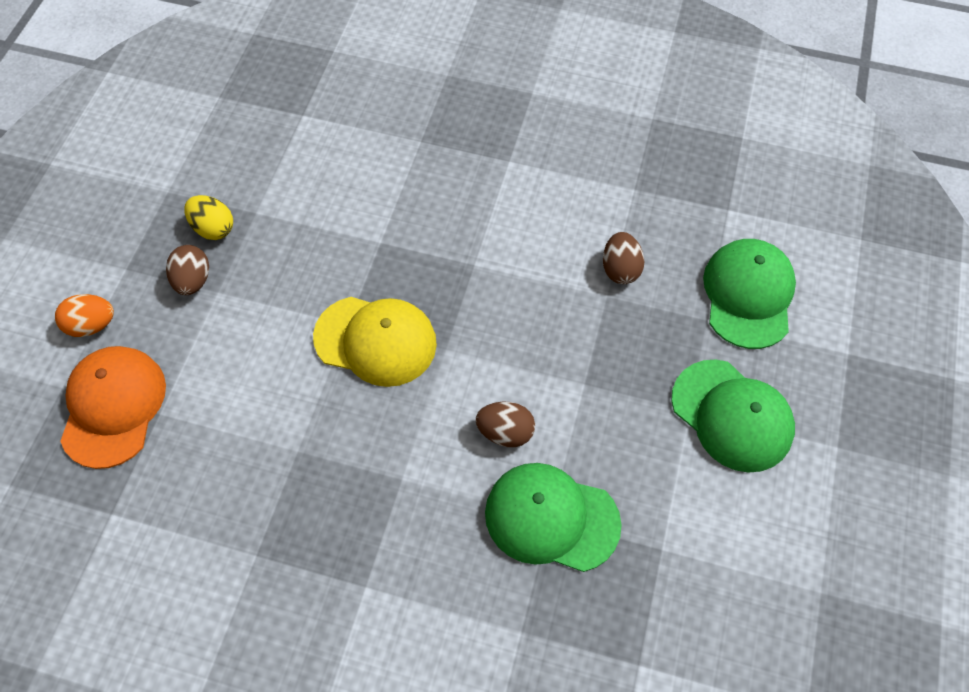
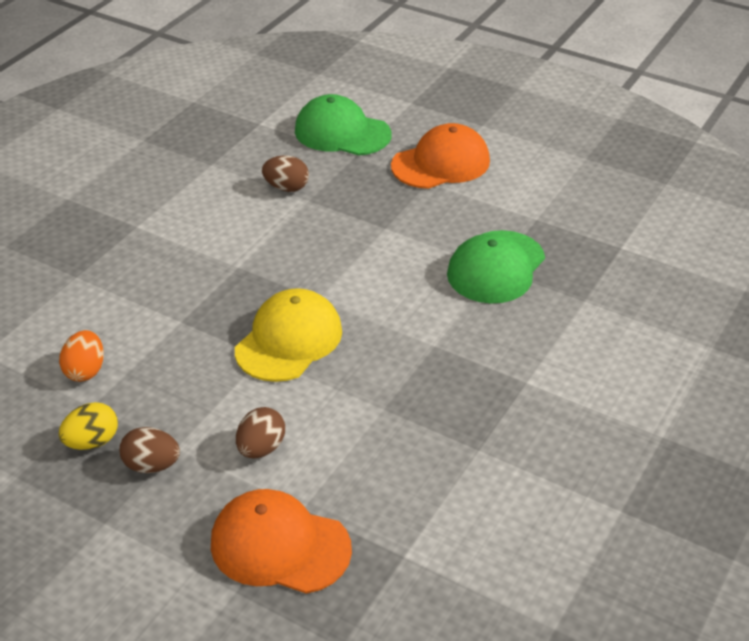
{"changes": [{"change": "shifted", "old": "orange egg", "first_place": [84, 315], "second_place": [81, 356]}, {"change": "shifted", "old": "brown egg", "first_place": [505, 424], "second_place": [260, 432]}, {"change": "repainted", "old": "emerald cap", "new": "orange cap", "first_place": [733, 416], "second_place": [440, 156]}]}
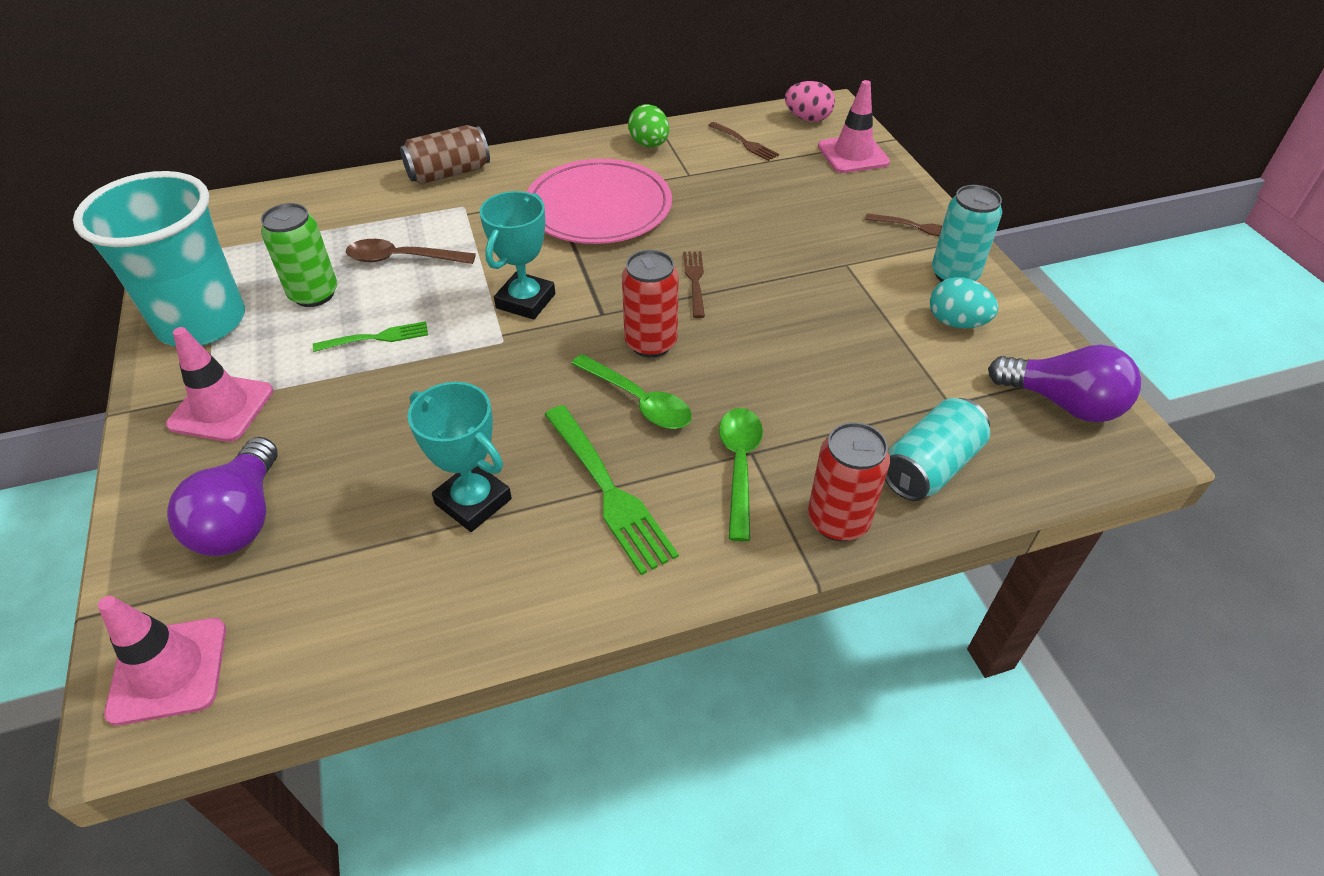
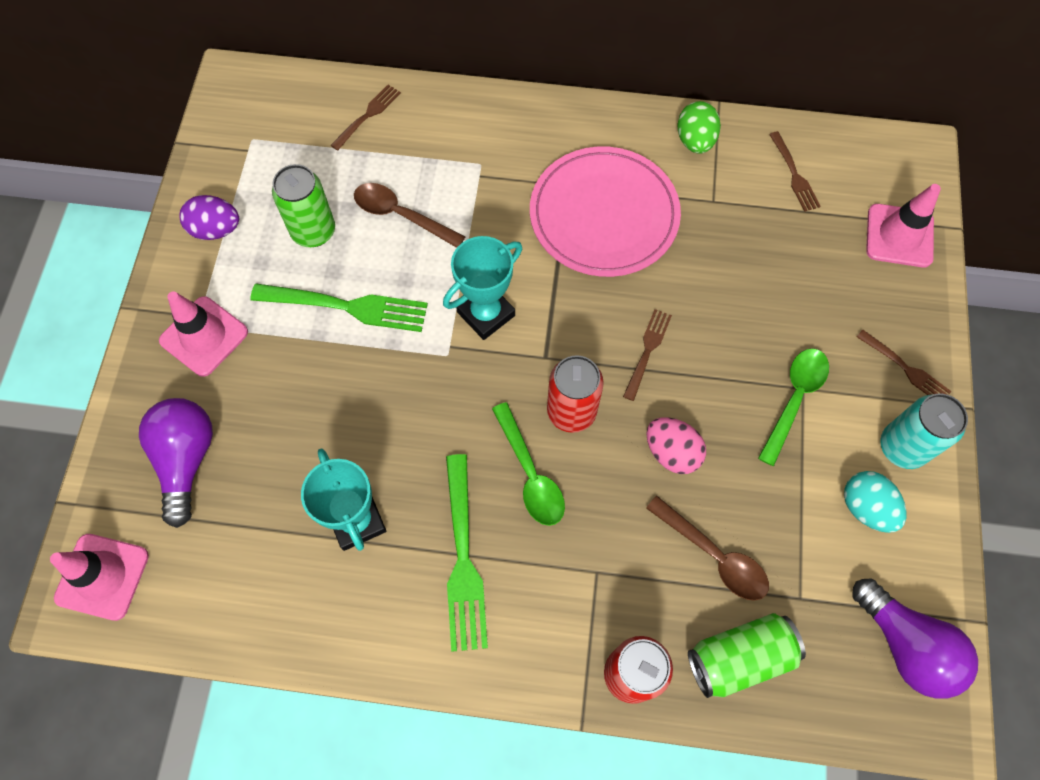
{"changes": [{"change": "rotated", "old": "royal purple bulb", "first_place": [222, 496], "second_place": [176, 463], "degrees": 150}, {"change": "swapped", "old": "teal tumbler", "new": "royal purple egg", "first_place": [159, 258], "second_place": [209, 217]}, {"change": "scaled", "old": "emerald fork", "first_place": [370, 336], "second_place": [339, 308], "factor": 1.74}, {"change": "new", "new": "brown fork", "second_place": [365, 118]}, {"change": "shifted", "old": "rose-pink egg", "first_place": [810, 101], "second_place": [676, 445]}, {"change": "new", "new": "brown spoon", "second_place": [707, 548]}, {"change": "repainted", "old": "teal tin", "new": "emerald tin", "first_place": [937, 449], "second_place": [747, 655]}, {"change": "shifted", "old": "emerald spoon", "first_place": [741, 474], "second_place": [793, 407]}, {"change": "gone", "old": "brown tin", "first_place": [445, 154]}]}
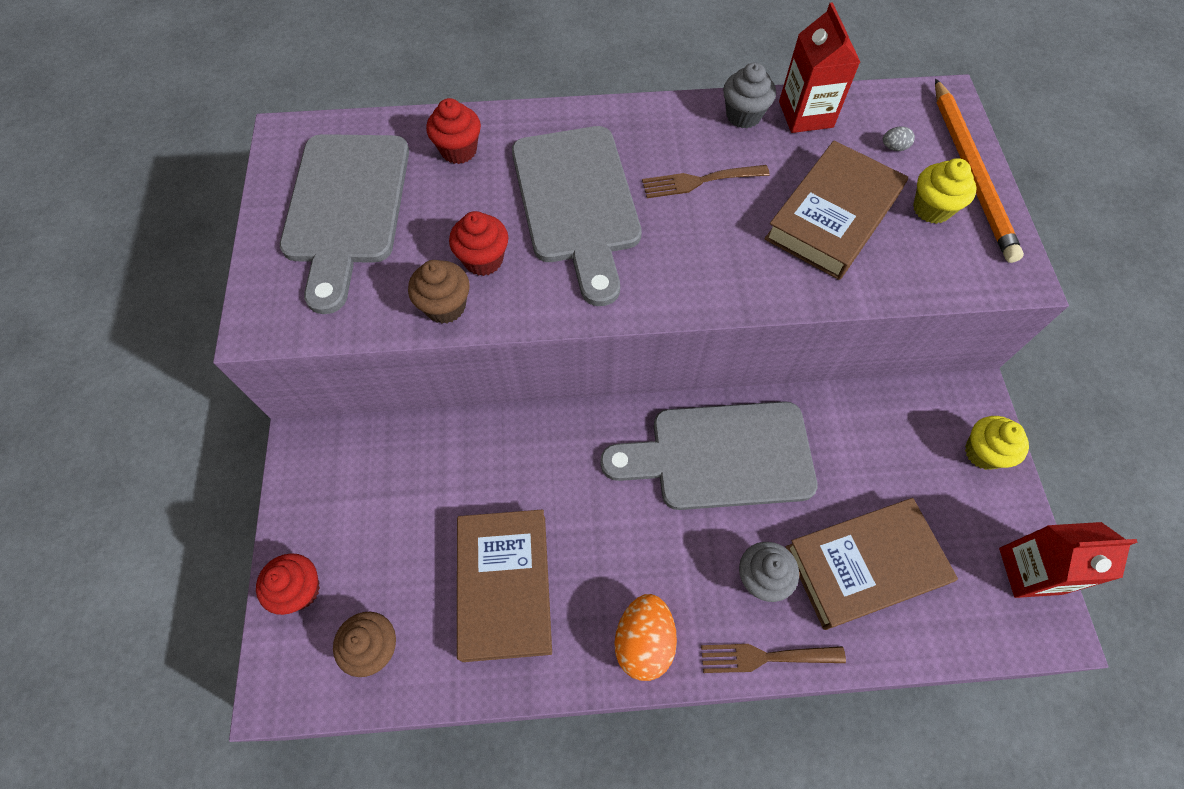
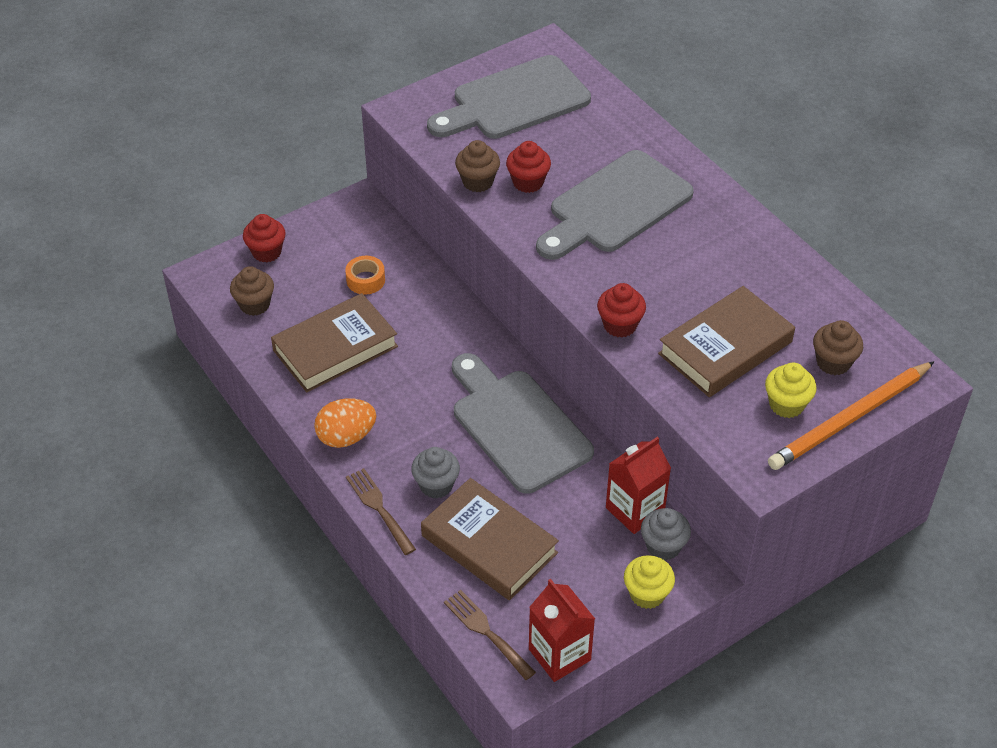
{"changes": [{"change": "new", "new": "orange sticky tape", "second_place": [365, 275]}, {"change": "shifted", "old": "brown fork", "first_place": [706, 181], "second_place": [490, 635]}, {"change": "shifted", "old": "crimson cupcake", "first_place": [453, 131], "second_place": [621, 310]}, {"change": "shifted", "old": "crimson milk carton", "first_place": [819, 67], "second_place": [638, 485]}, {"change": "shifted", "old": "grey cupcake", "first_place": [749, 95], "second_place": [666, 534]}, {"change": "rotated", "old": "brown hardcover", "first_place": [836, 210], "second_place": [726, 341], "degrees": -45}, {"change": "swapped", "old": "grey egg", "new": "brown cupcake", "first_place": [899, 139], "second_place": [838, 347]}]}
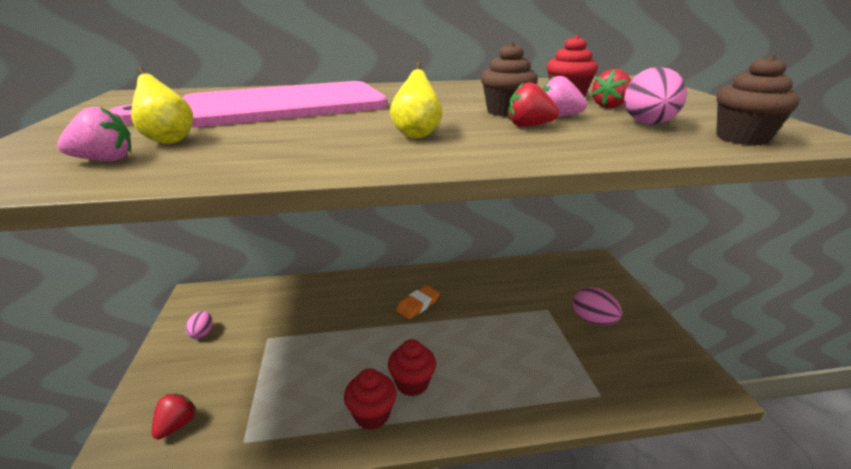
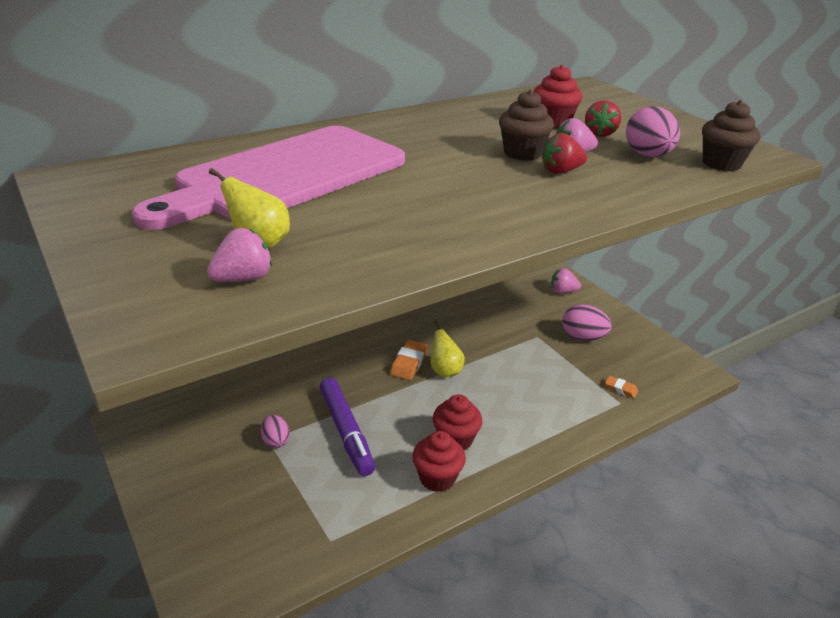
{"changes": [{"change": "shifted", "old": "rose-pink egg", "first_place": [198, 325], "second_place": [275, 431]}, {"change": "new", "new": "royal purple marker", "second_place": [347, 427]}, {"change": "shifted", "old": "bright yellow toy pear", "first_place": [416, 100], "second_place": [448, 348]}, {"change": "new", "new": "rose-pink strawberry", "second_place": [566, 280]}, {"change": "new", "new": "orange gum eraser", "second_place": [621, 387]}, {"change": "gone", "old": "crimson strawberry", "first_place": [174, 416]}]}
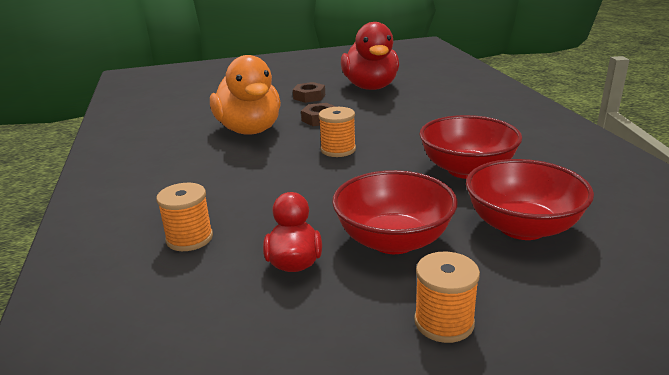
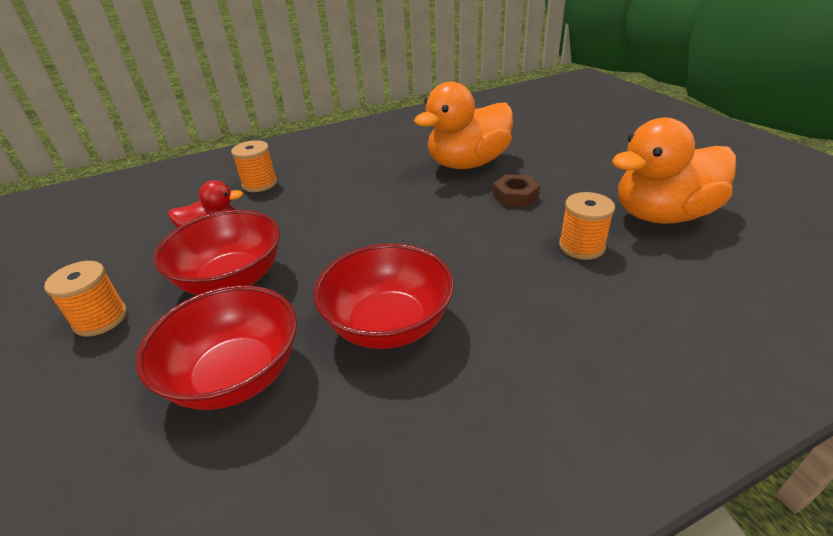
{"changes": [{"change": "shifted", "old": "orange spool", "first_place": [337, 132], "second_place": [587, 226]}, {"change": "repainted", "old": "crimson rubber duck", "new": "orange rubber duck", "first_place": [370, 56], "second_place": [674, 171]}, {"change": "gone", "old": "brown hex nut", "first_place": [309, 92]}]}
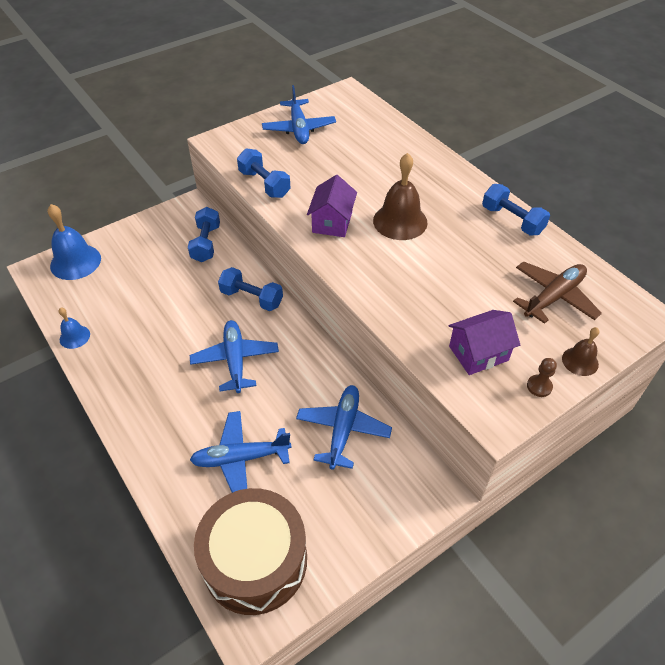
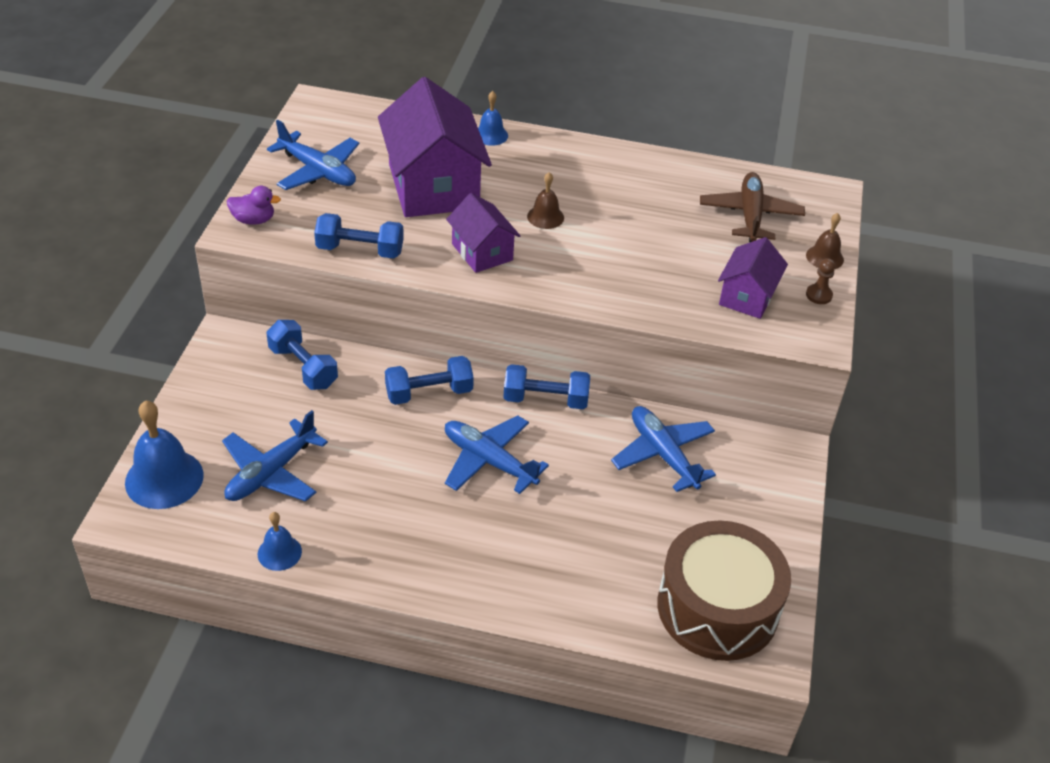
{"changes": [{"change": "shifted", "old": "blue aeroplane", "first_place": [241, 452], "second_place": [275, 456]}, {"change": "new", "new": "royal purple rubber duck", "second_place": [254, 205]}, {"change": "new", "new": "royal purple cottage", "second_place": [435, 147]}, {"change": "new", "new": "blue school bell", "second_place": [493, 118]}, {"change": "shifted", "old": "blue free weight", "first_place": [516, 210], "second_place": [546, 386]}, {"change": "scaled", "old": "brown school bell", "first_place": [400, 196], "second_place": [545, 200], "factor": 0.55}]}
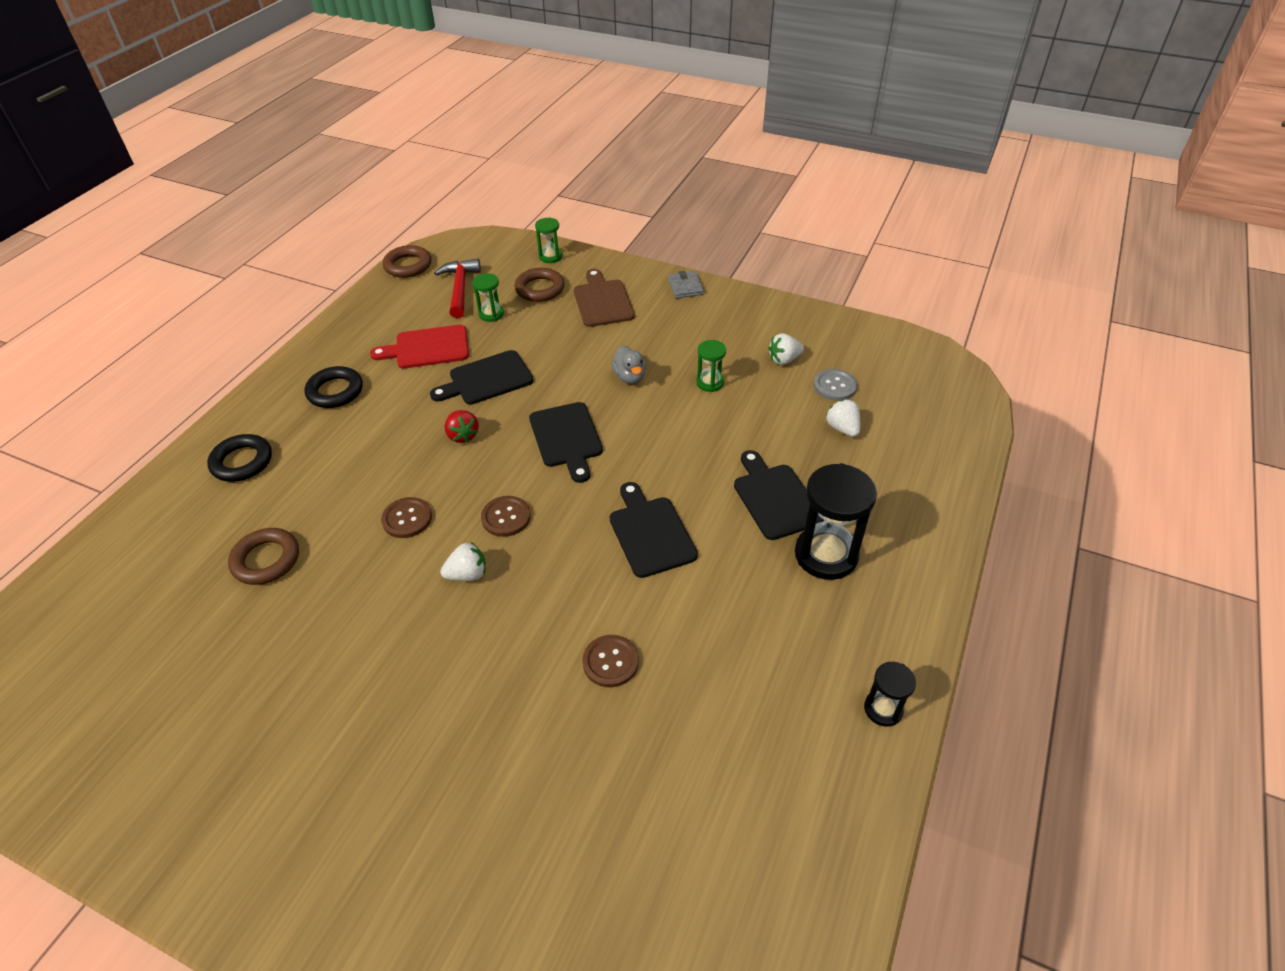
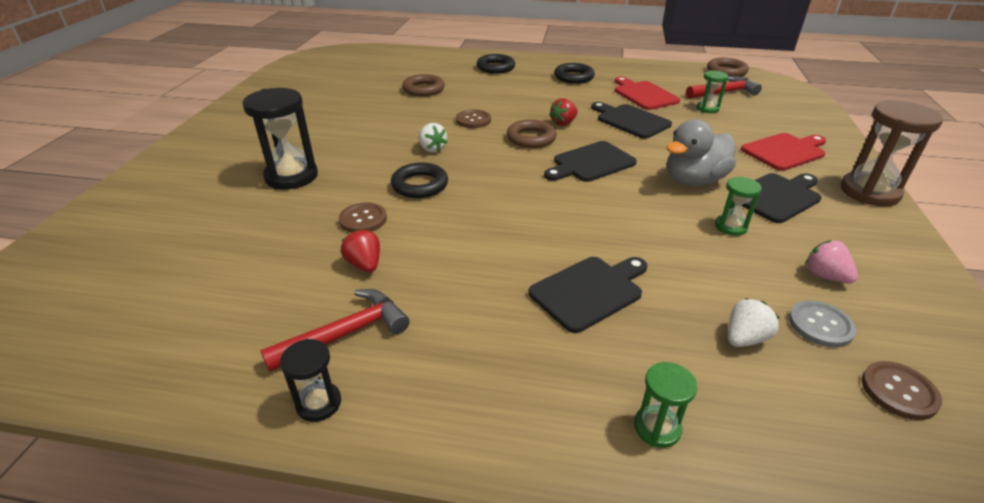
{"changes": [{"change": "shifted", "old": "black sandglass", "first_place": [836, 521], "second_place": [280, 139]}, {"change": "new", "new": "crimson claw hammer", "second_place": [335, 330]}, {"change": "new", "new": "crimson strawberry", "second_place": [360, 250]}, {"change": "new", "new": "black ring", "second_place": [419, 180]}, {"change": "shifted", "old": "brown ring", "first_place": [539, 285], "second_place": [532, 133]}, {"change": "shifted", "old": "emerald sandglass", "first_place": [548, 240], "second_place": [665, 405]}, {"change": "scaled", "old": "grey rubber duck", "first_place": [628, 365], "second_place": [701, 152], "factor": 1.72}, {"change": "repainted", "old": "brown chopping board", "new": "crimson chopping board", "first_place": [604, 298], "second_place": [783, 152]}, {"change": "shifted", "old": "black chopping board", "first_place": [654, 530], "second_place": [781, 198]}, {"change": "repainted", "old": "pure white strawberry", "new": "rose-pink strawberry", "first_place": [786, 349], "second_place": [832, 261]}, {"change": "swapped", "old": "grey card wallet", "new": "brown sandglass", "first_place": [686, 284], "second_place": [891, 153]}, {"change": "shifted", "old": "brown sewing button", "first_place": [506, 516], "second_place": [901, 390]}]}
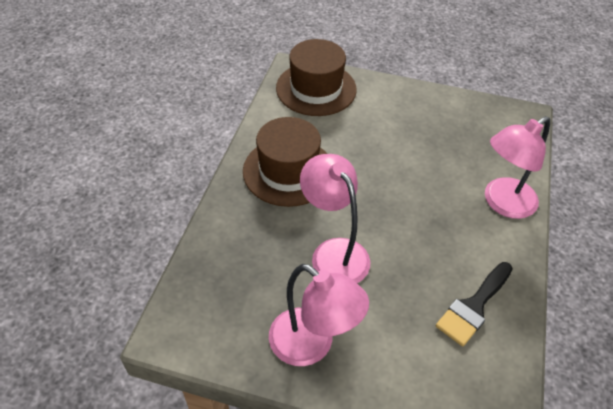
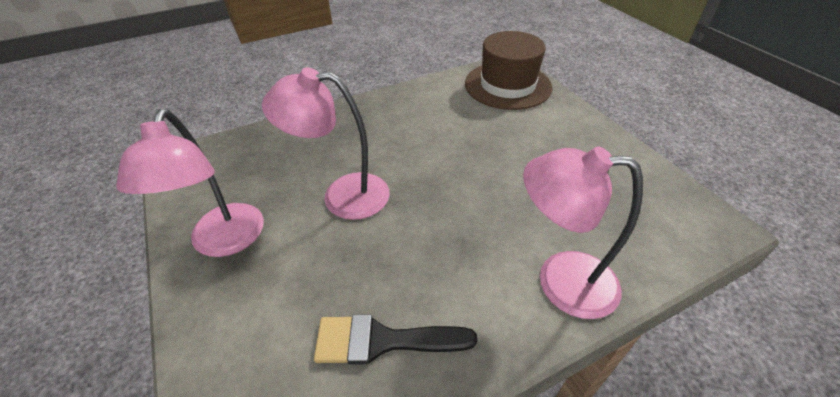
{"changes": [{"change": "rotated", "old": "rose-pink lamp", "first_place": [335, 218], "second_place": [326, 143], "degrees": -105}, {"change": "gone", "old": "brown top hat", "first_place": [285, 162]}]}
